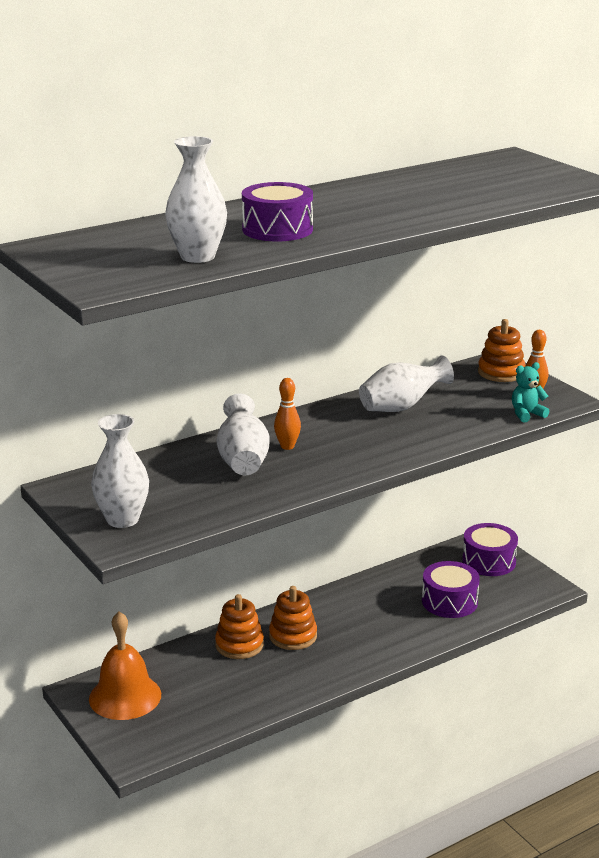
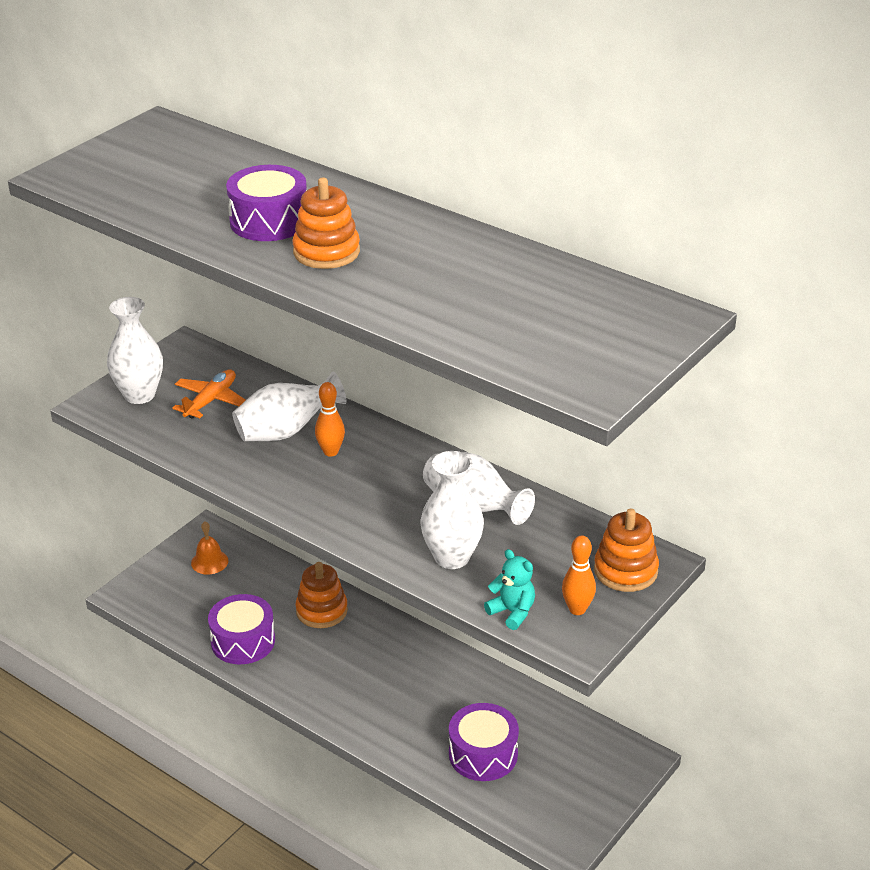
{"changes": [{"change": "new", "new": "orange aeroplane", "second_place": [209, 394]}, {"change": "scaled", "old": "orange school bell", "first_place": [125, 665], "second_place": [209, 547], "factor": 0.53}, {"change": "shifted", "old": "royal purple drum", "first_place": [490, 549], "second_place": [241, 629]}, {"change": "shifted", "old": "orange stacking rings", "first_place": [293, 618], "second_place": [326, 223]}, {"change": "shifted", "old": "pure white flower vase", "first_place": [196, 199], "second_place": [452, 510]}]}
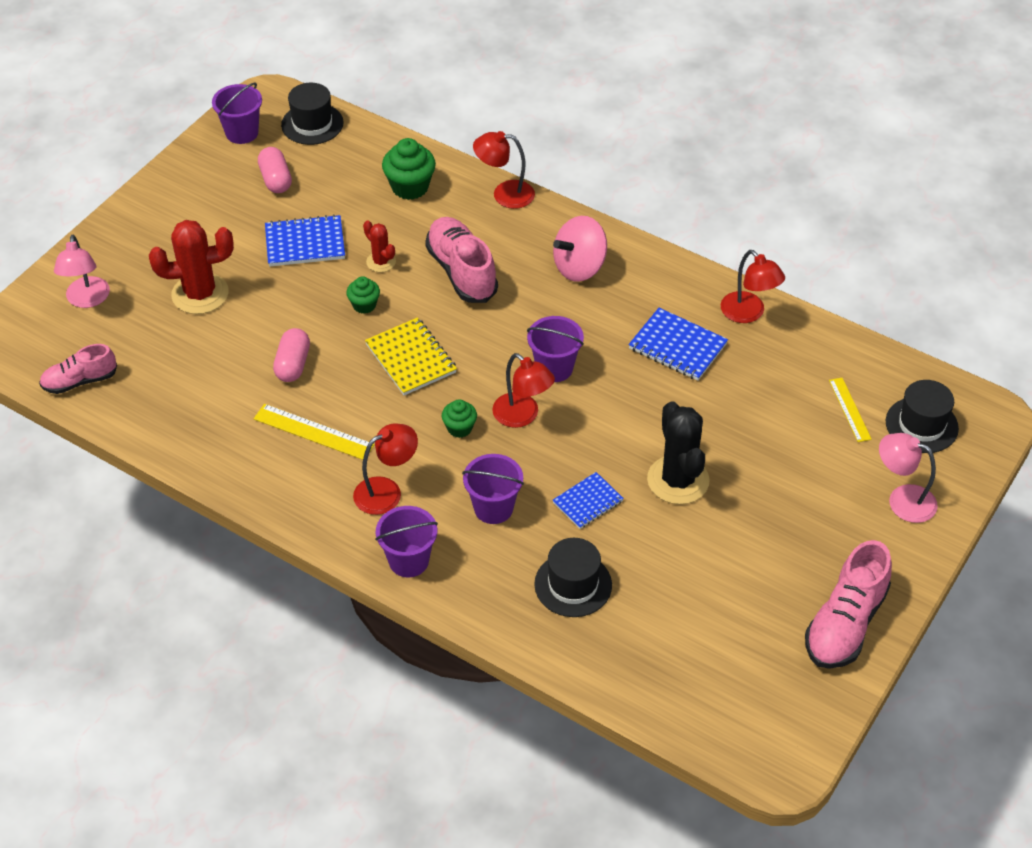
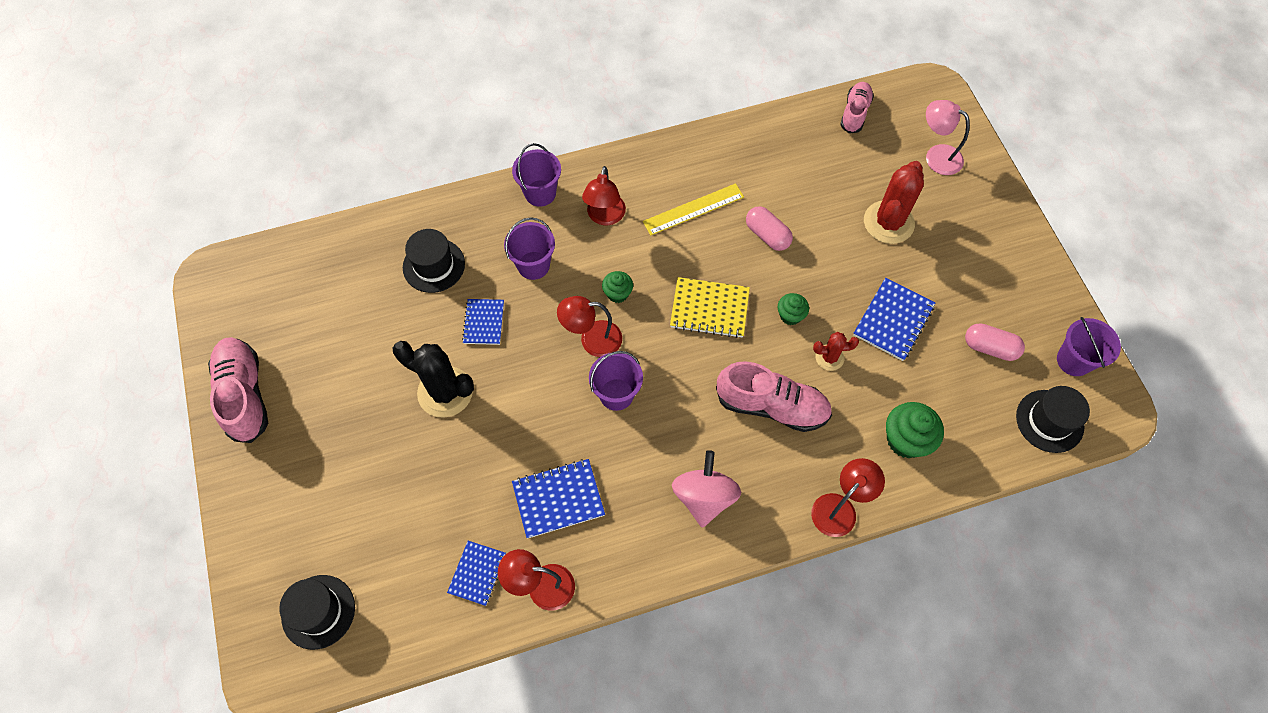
{"changes": [{"change": "new", "new": "blue notepad", "second_place": [476, 573]}, {"change": "gone", "old": "bright yellow measuring stick", "first_place": [850, 410]}, {"change": "gone", "old": "rose-pink lamp", "first_place": [908, 478]}]}
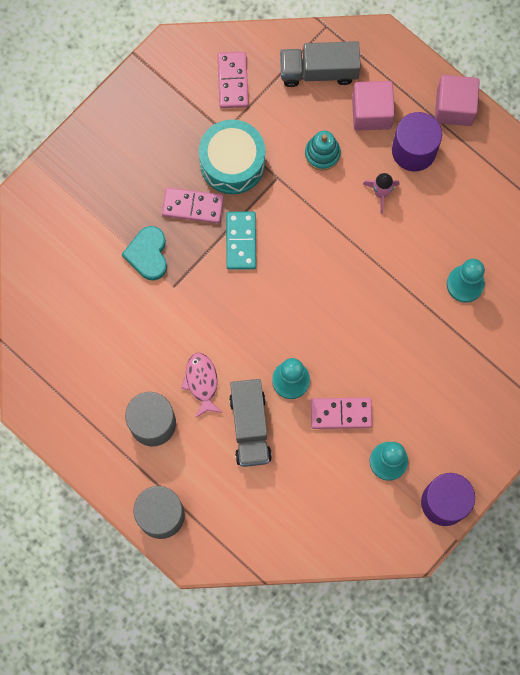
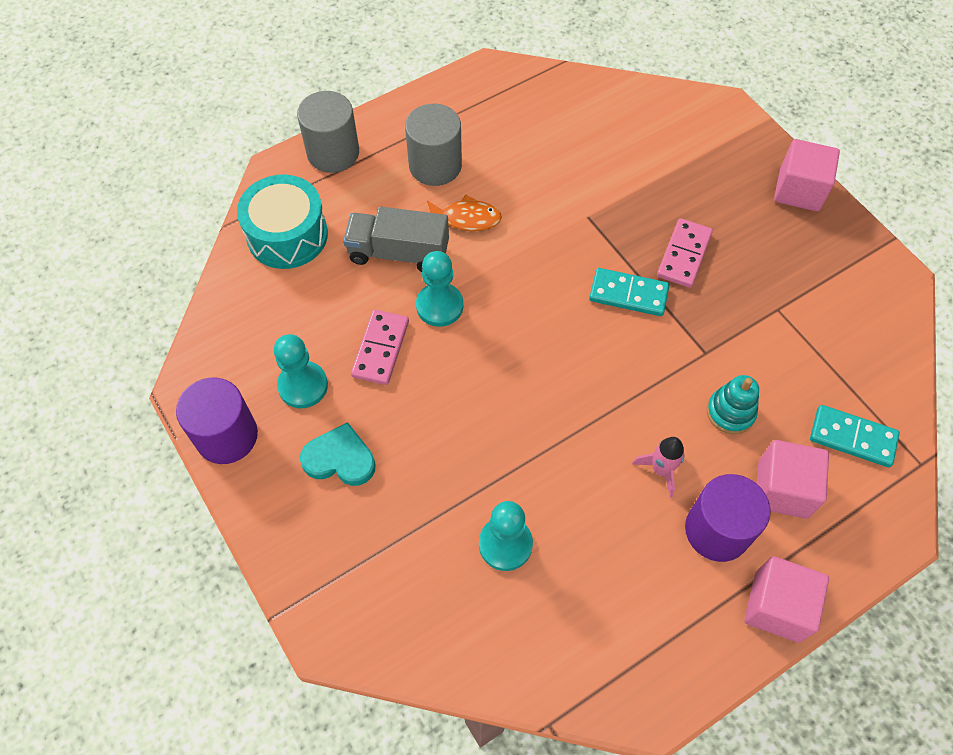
{"changes": [{"change": "shifted", "old": "teal drum", "first_place": [232, 157], "second_place": [282, 221]}, {"change": "shifted", "old": "teal love heart", "first_place": [144, 253], "second_place": [337, 454]}, {"change": "repainted", "old": "rose-pink fish figure", "new": "orange fish figure", "first_place": [201, 385], "second_place": [464, 212]}, {"change": "new", "new": "rose-pink solid cube", "second_place": [807, 175]}, {"change": "swapped", "old": "grey truck", "new": "teal domino piece", "first_place": [320, 64], "second_place": [855, 436]}, {"change": "gone", "old": "rose-pink domino piece", "first_place": [233, 80]}]}
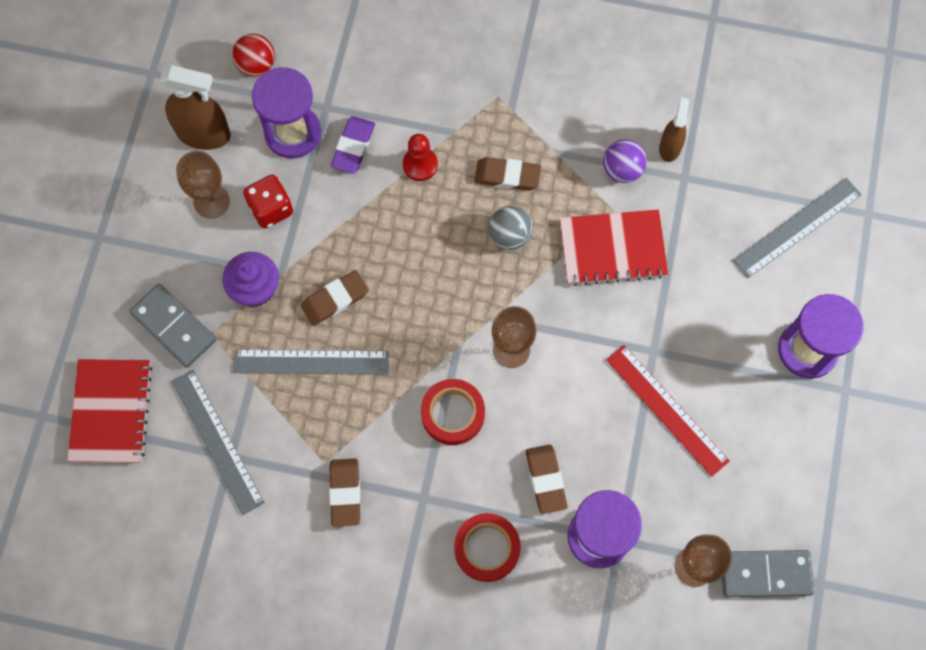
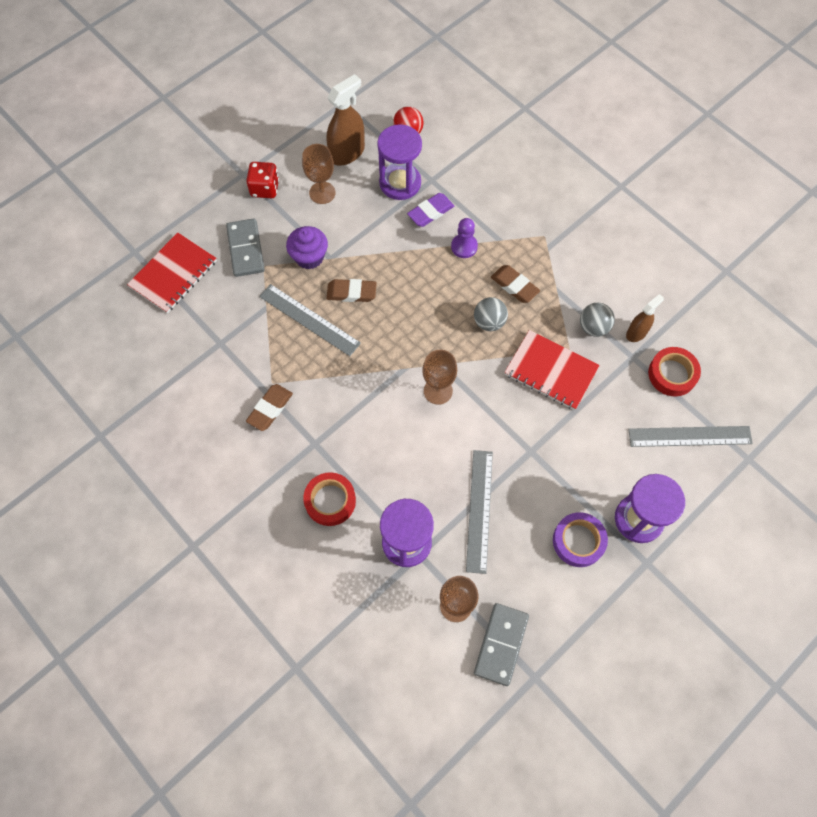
{"changes": [{"change": "shifted", "old": "crimson dice", "first_place": [268, 201], "second_place": [262, 180]}, {"change": "rotated", "old": "brown spray cleaner", "first_place": [195, 107], "second_place": [346, 120], "degrees": -90}, {"change": "repainted", "old": "crimson chess pawn", "new": "royal purple chess pawn", "first_place": [420, 157], "second_place": [464, 238]}, {"change": "shifted", "old": "grey measuring stick", "first_place": [218, 442], "second_place": [479, 512]}, {"change": "rotated", "old": "grey domino piece", "first_place": [768, 573], "second_place": [501, 644], "degrees": 75}, {"change": "new", "new": "royal purple sticky tape", "second_place": [580, 539]}, {"change": "repainted", "old": "royal purple ball", "new": "grey ball", "first_place": [625, 161], "second_place": [597, 320]}, {"change": "shifted", "old": "crimson sticky tape", "first_place": [453, 412], "second_place": [674, 371]}, {"change": "gone", "old": "brown gum eraser", "first_place": [547, 479]}, {"change": "gone", "old": "crimson measuring stick", "first_place": [668, 411]}]}
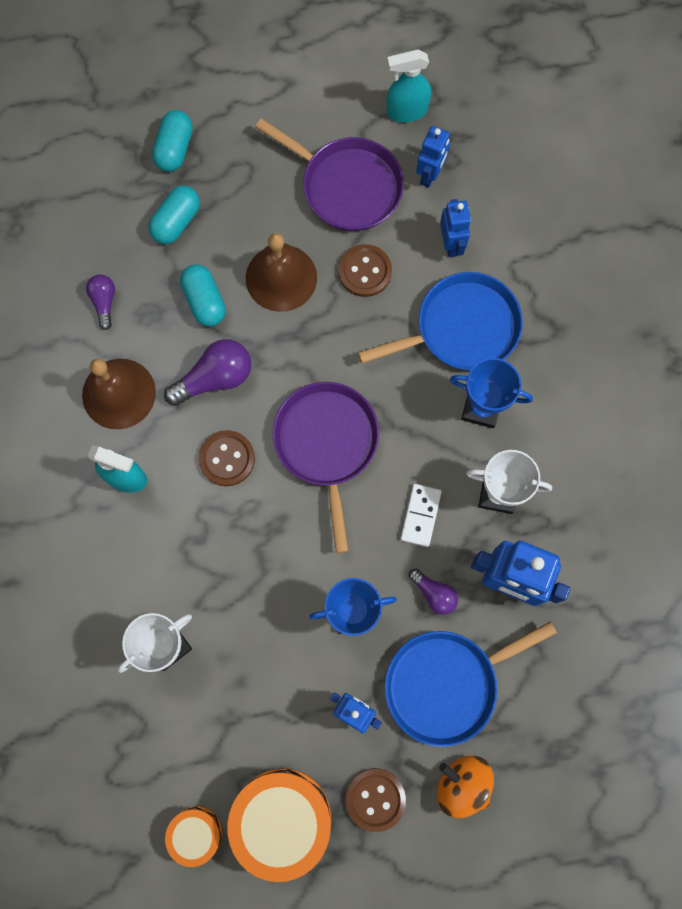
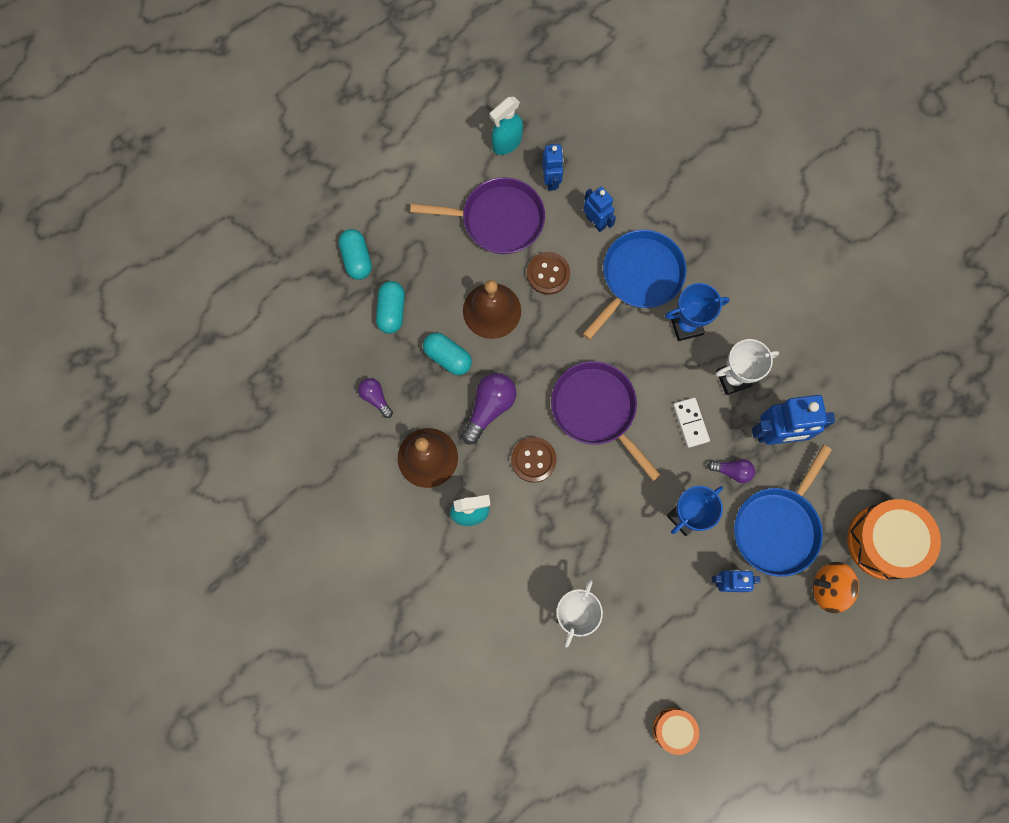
{"changes": [{"change": "shifted", "old": "orange drum", "first_place": [279, 825], "second_place": [894, 539]}, {"change": "gone", "old": "brown sewing button", "first_place": [376, 800]}]}
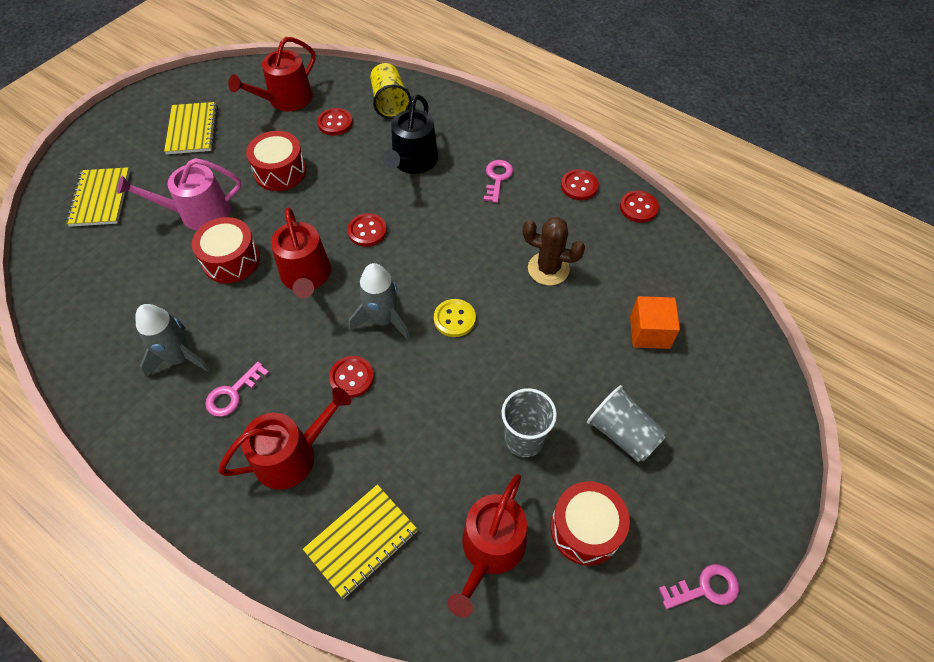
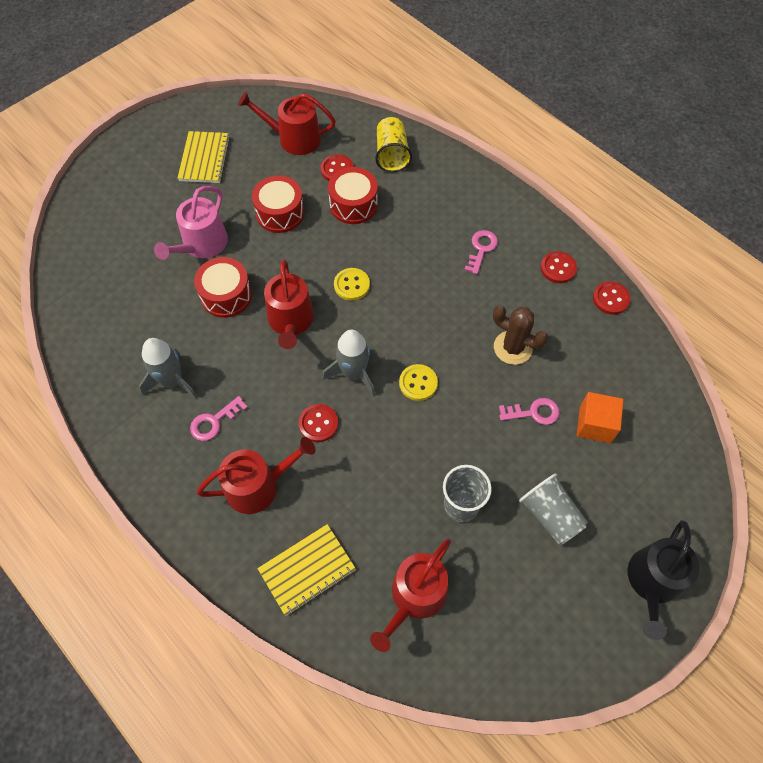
{"changes": [{"change": "rotated", "old": "rose-pink watering can", "first_place": [179, 194], "second_place": [191, 223], "degrees": -60}, {"change": "rotated", "old": "crimson watering can", "first_place": [272, 74], "second_place": [287, 123], "degrees": 45}, {"change": "shifted", "old": "crimson drum", "first_place": [590, 523], "second_place": [353, 195]}, {"change": "repainted", "old": "crimson sewing button", "new": "bright yellow sewing button", "first_place": [367, 230], "second_place": [352, 284]}, {"change": "shifted", "old": "rose-pink latchkey", "first_place": [699, 586], "second_place": [529, 411]}, {"change": "shifted", "old": "black watering can", "first_place": [410, 134], "second_place": [664, 580]}, {"change": "gone", "old": "bright yellow notepad", "first_place": [98, 197]}]}
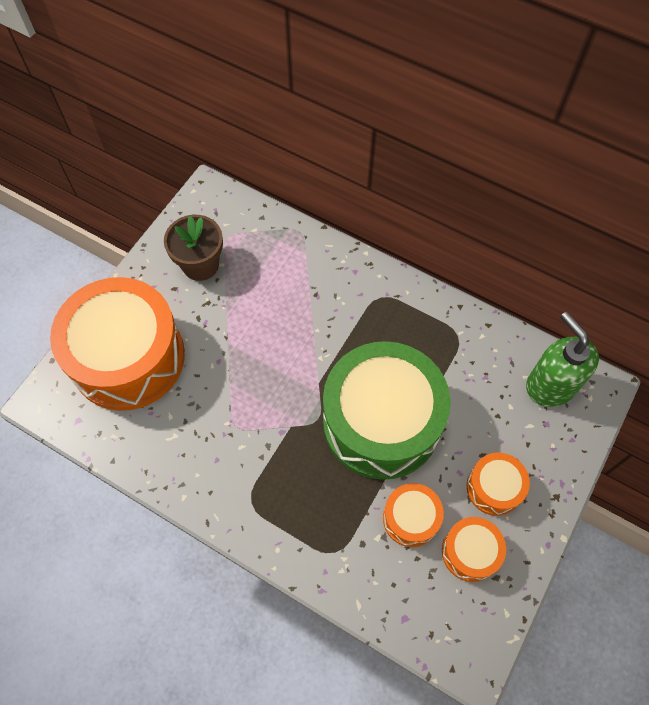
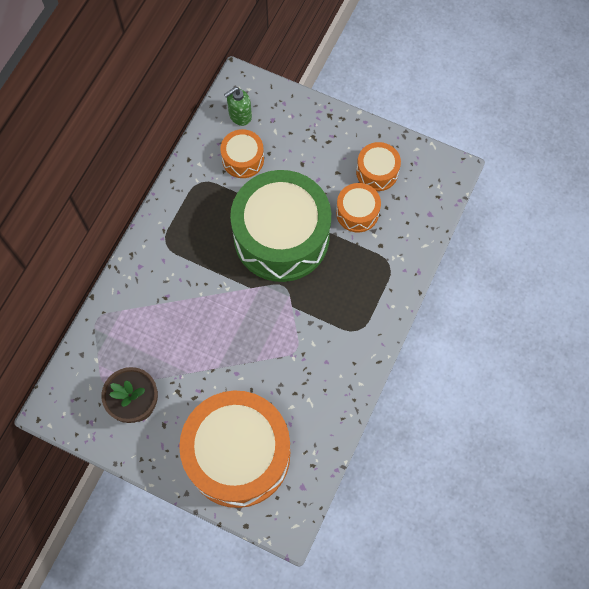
{"changes": [{"change": "shifted", "old": "orange drum", "first_place": [498, 484], "second_place": [242, 153]}, {"change": "scaled", "old": "emerald soap dispenser", "first_place": [562, 359], "second_place": [238, 106], "factor": 0.6}]}
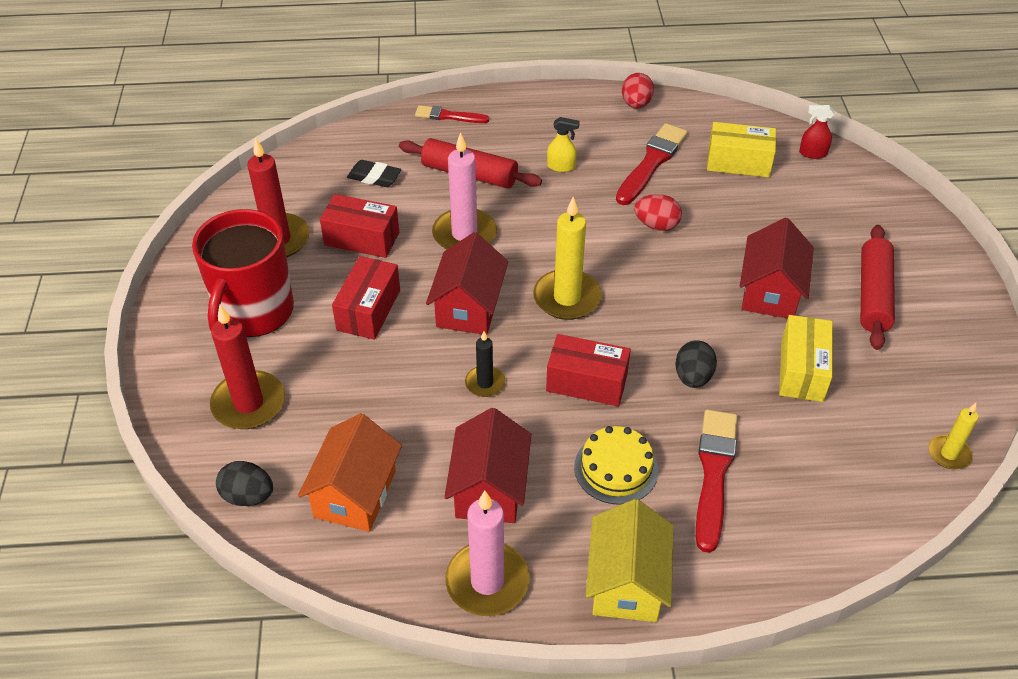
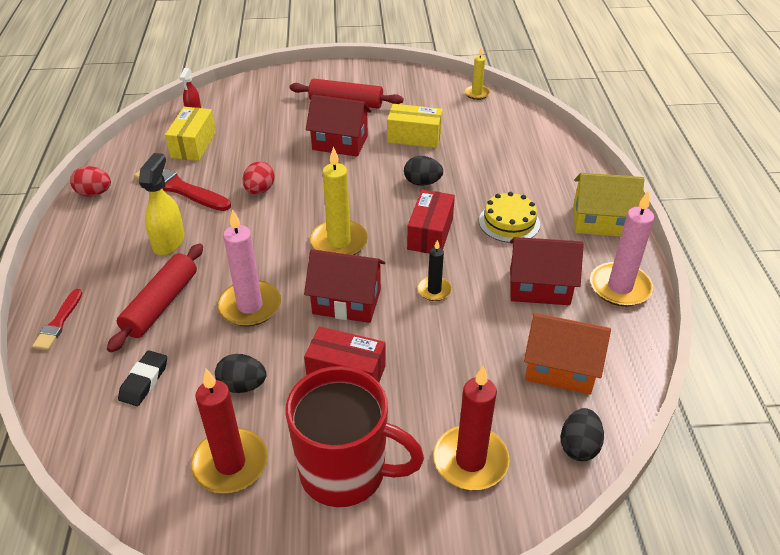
{"changes": [{"change": "scaled", "old": "bright yellow spray cleaner", "first_place": [563, 144], "second_place": [162, 204], "factor": 1.68}, {"change": "swapped", "old": "crimson parcel", "new": "black egg", "first_place": [359, 226], "second_place": [241, 373]}, {"change": "gone", "old": "crimson brush", "first_place": [717, 481]}]}
